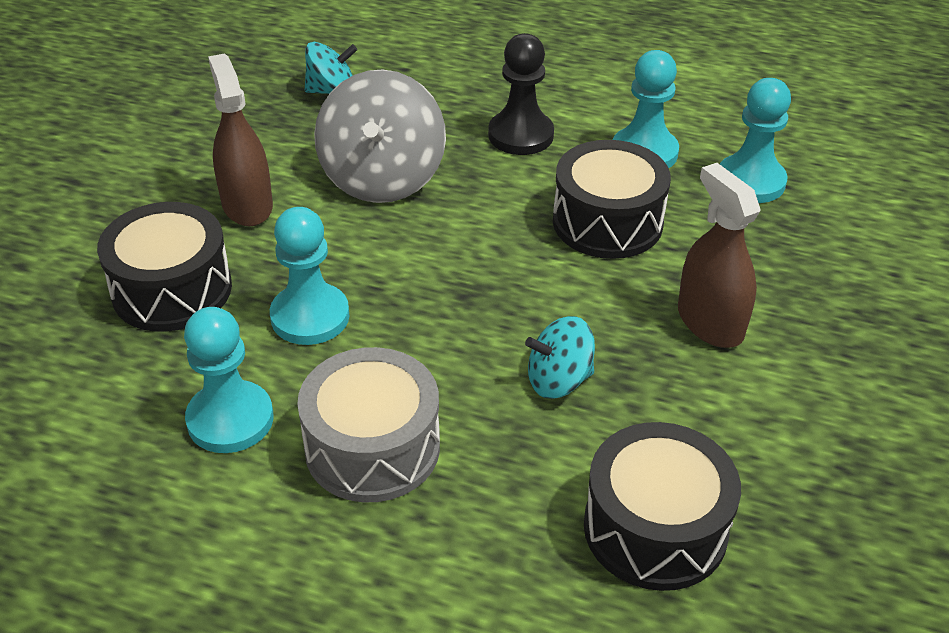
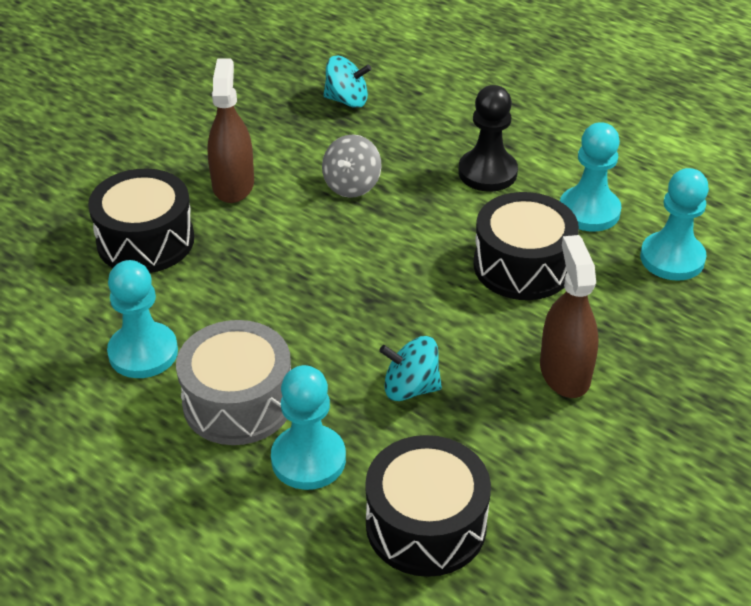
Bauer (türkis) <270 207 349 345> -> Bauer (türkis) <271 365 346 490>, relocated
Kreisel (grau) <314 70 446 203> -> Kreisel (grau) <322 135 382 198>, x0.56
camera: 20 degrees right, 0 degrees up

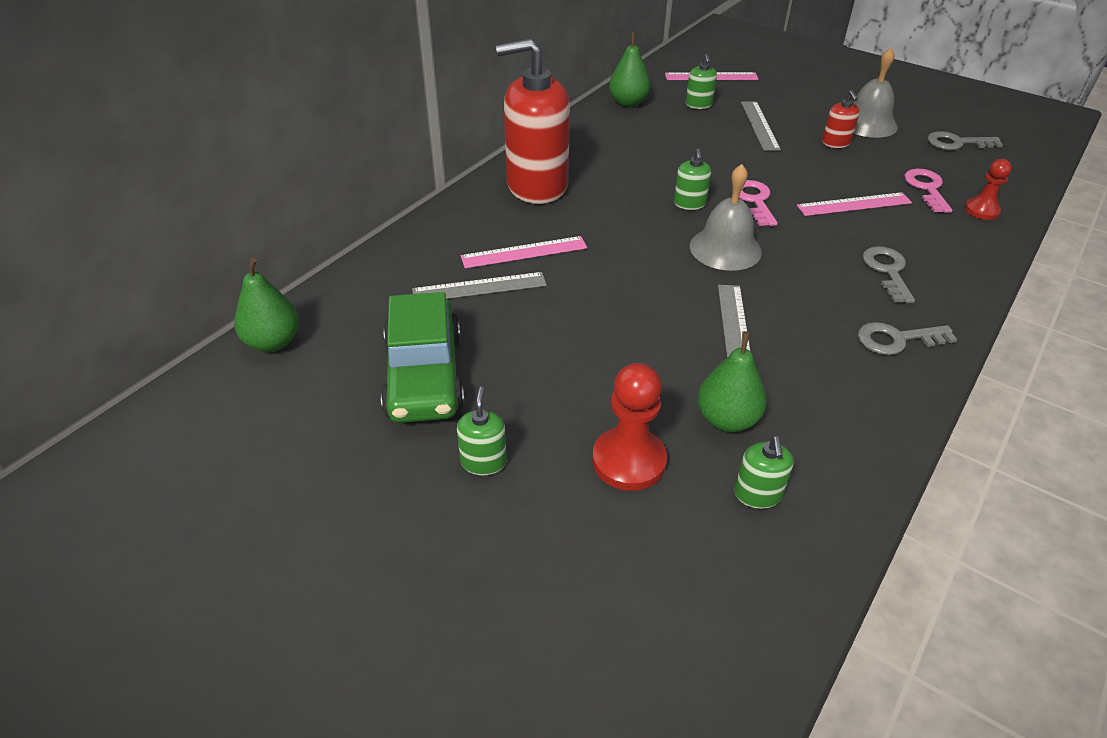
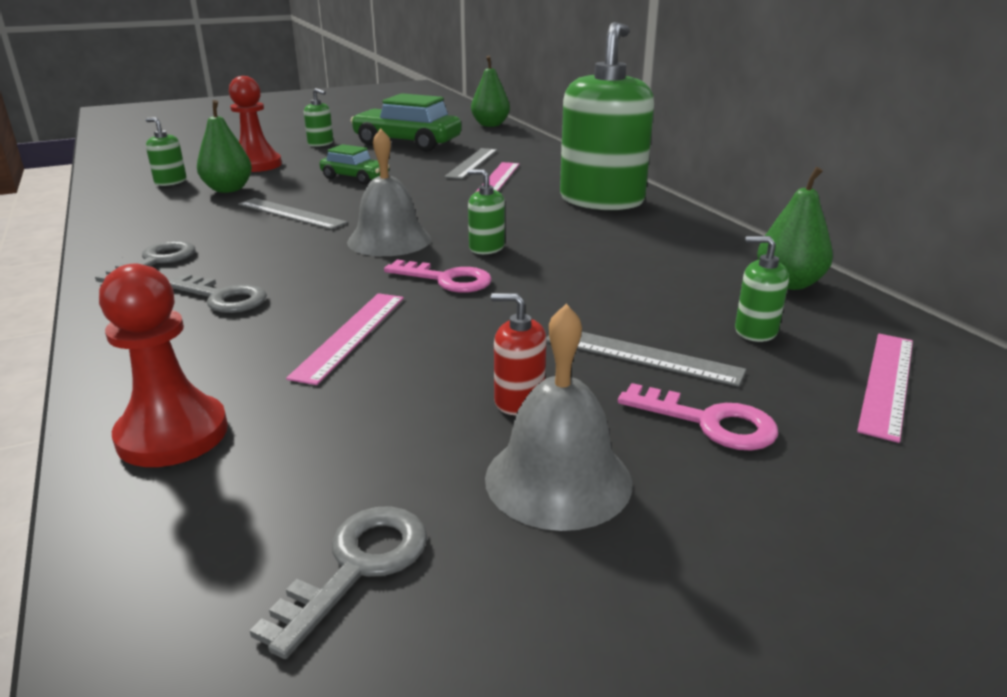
none -> Auto (grün) <320 144 390 185>
Schlüssel (rosa) <904 169 952 213> -> Schlüssel (rosa) <618 383 778 451>, relocated
Seifenspender (rot) <496 38 570 204> -> Seifenspender (grün) <560 22 654 210>
Bauer (rot) <965 159 1012 220> -> Bauer (rot) <99 264 228 467>, x1.60
camera: 120 degrees right, 15 degrees down

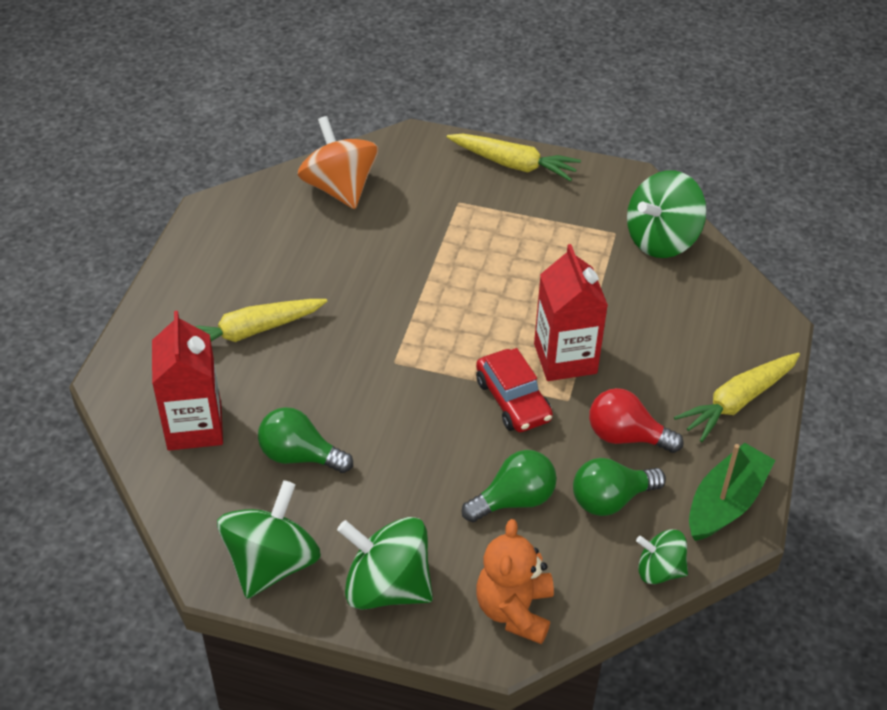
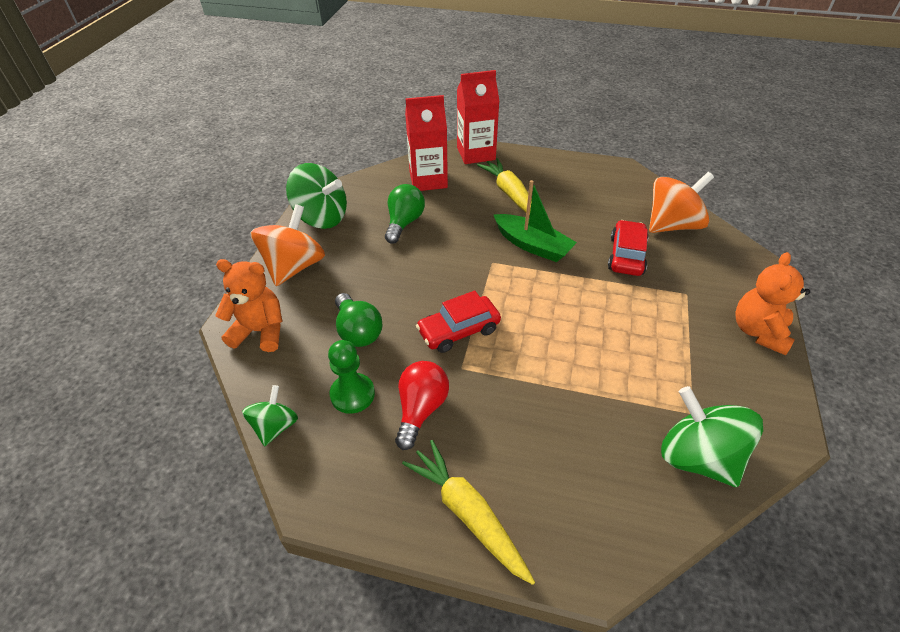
none -> Auto (rot) <608 220 649 276>
Getränkekarton (rot) <534 244 608 381> -> Getränkekarton (rot) <457 70 500 164>, relocated
Boot (grün) <689 443 775 541> -> Boot (grün) <494 180 577 262>, relocated
Karotte (gelb) <447 134 581 182> -> Teddybär (orange) <735 252 810 355>
Glühbirne (grün) <573 458 666 516> -> Bauer (grün) <328 340 375 414>
Kreisel (grün) <337 517 433 610> -> Kreisel (orange) <250 204 325 286>
camera: 90 degrees right, 0 degrees up

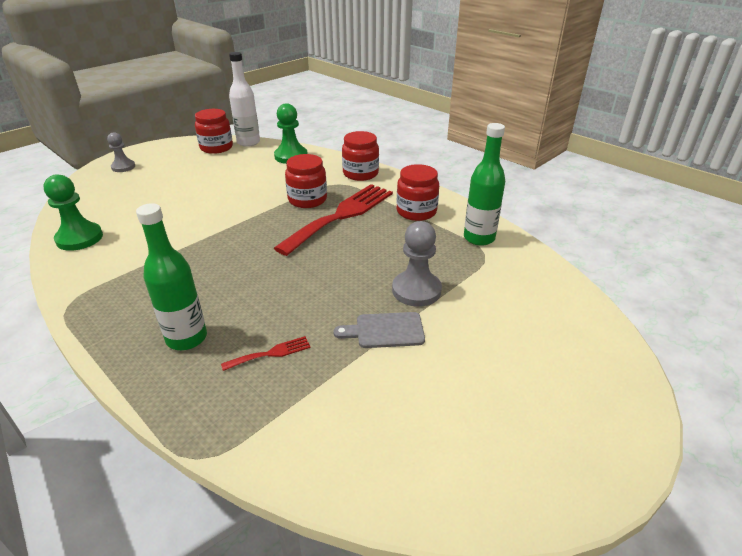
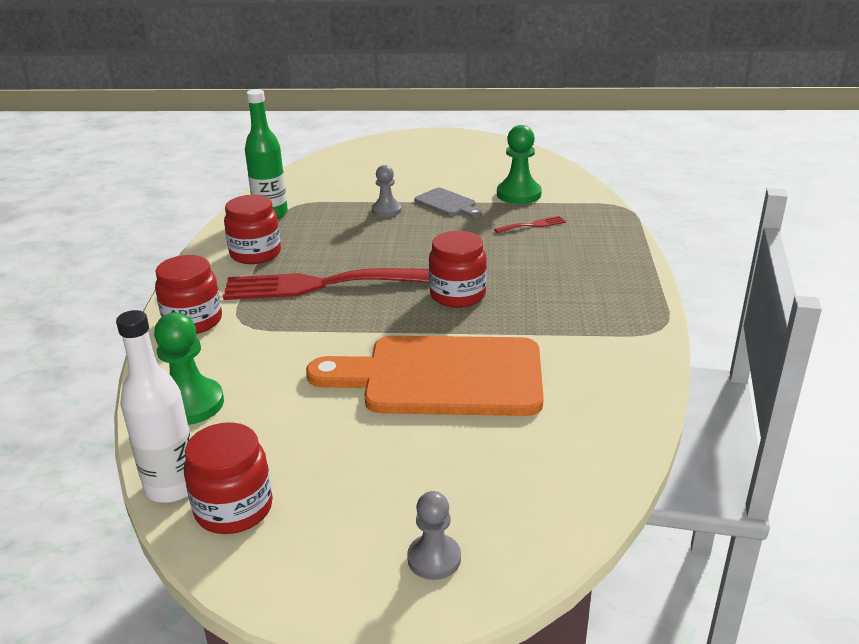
Flasche (grün) <136 203 207 350> -> none
none -> Schneidebrett (orange) <306 336 544 416>
Bauer (grün) <43 174 103 251> -> Bauer (grün) <497 125 542 204>, relocated
Einmachglas (rot) <285 154 327 208> -> Einmachglas (rot) <429 231 487 308>, relocated
Gabel (rot) <221 336 311 371> -> Gabel (rot) <494 216 566 233>, 135 degrees clockwise
Bauer (grau) <392 221 442 307> -> Bauer (grau) <372 165 402 217>, x0.65
camera: 130 degrees left, 5 degrees down

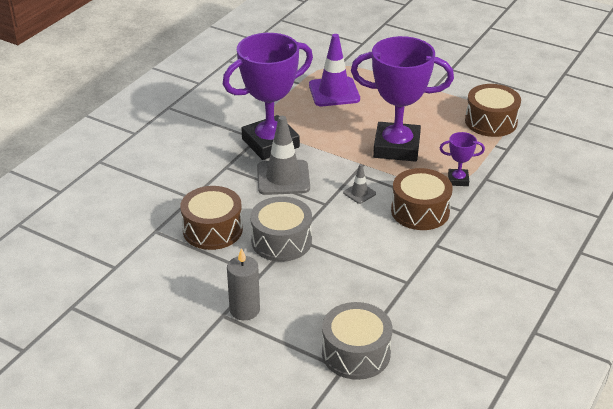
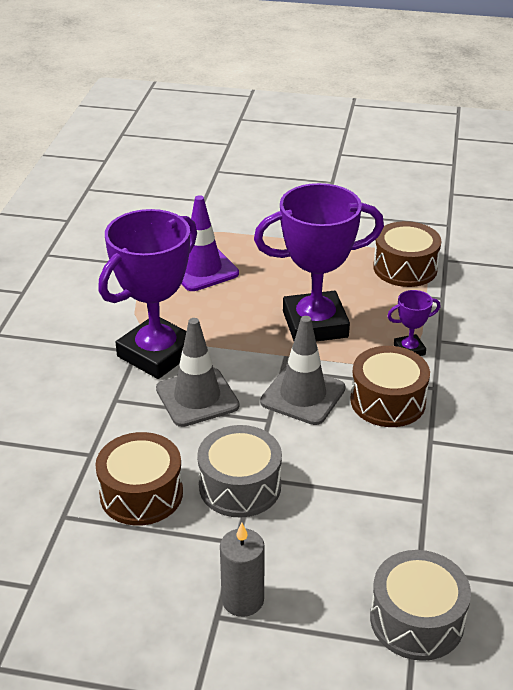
Leitkegel (grau) <343 164 376 204> -> Leitkegel (grau) <260 316 346 425>, x2.08
camera: 20 degrees left, 0 degrees up

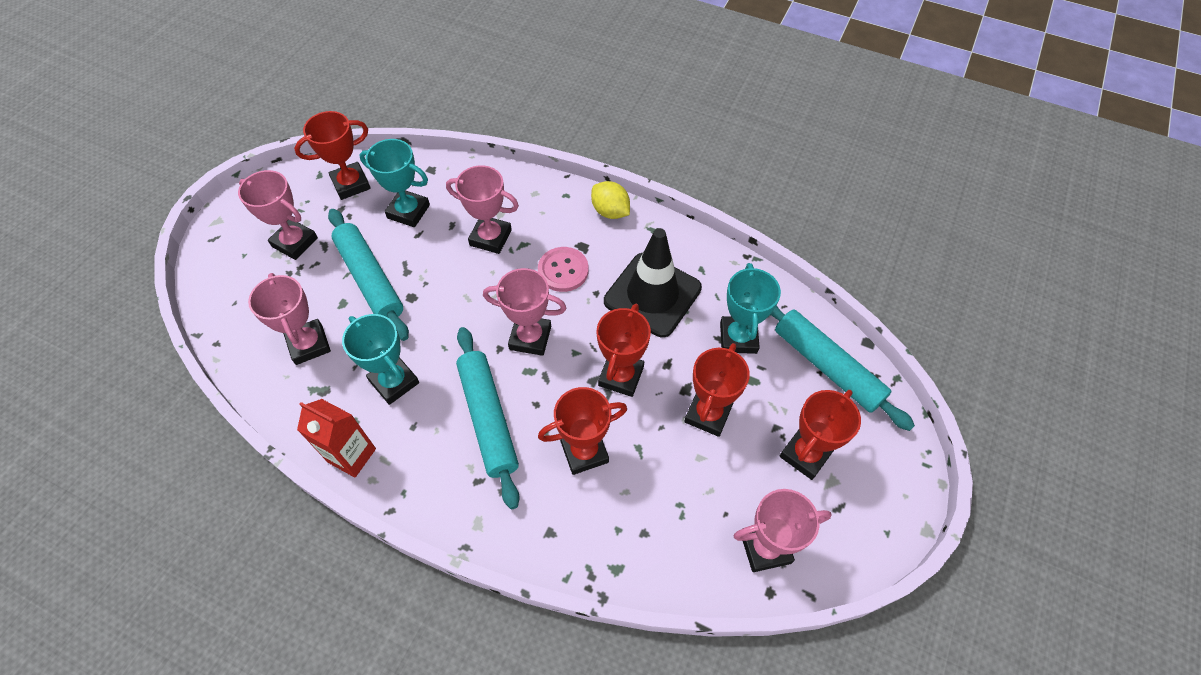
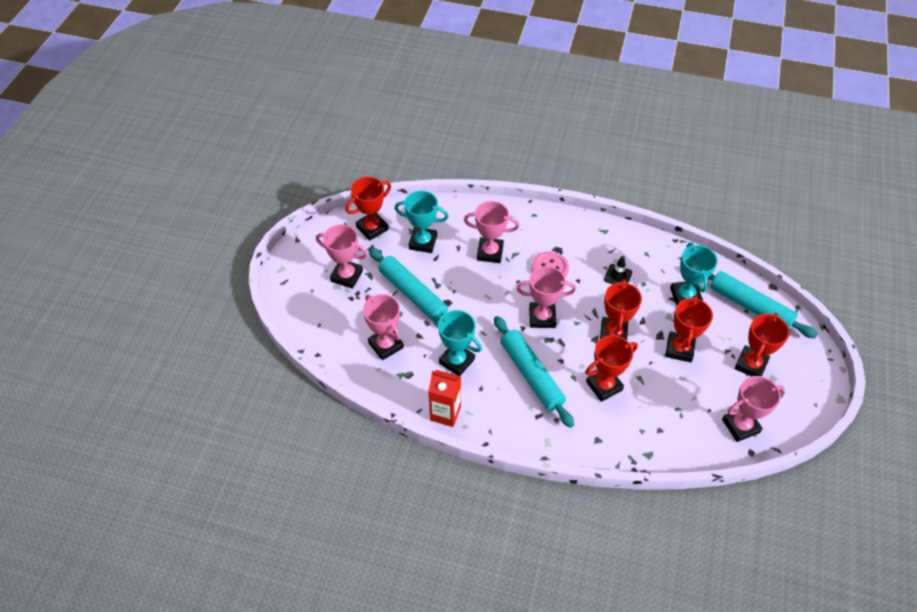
Zitrone (gelb) <591 181 630 219> -> none
Leitkegel (schwarz) <604 228 702 337> -> Leitkegel (schwarz) <604 256 632 284>, x0.43
camera: 10 degrees left, 5 degrees down

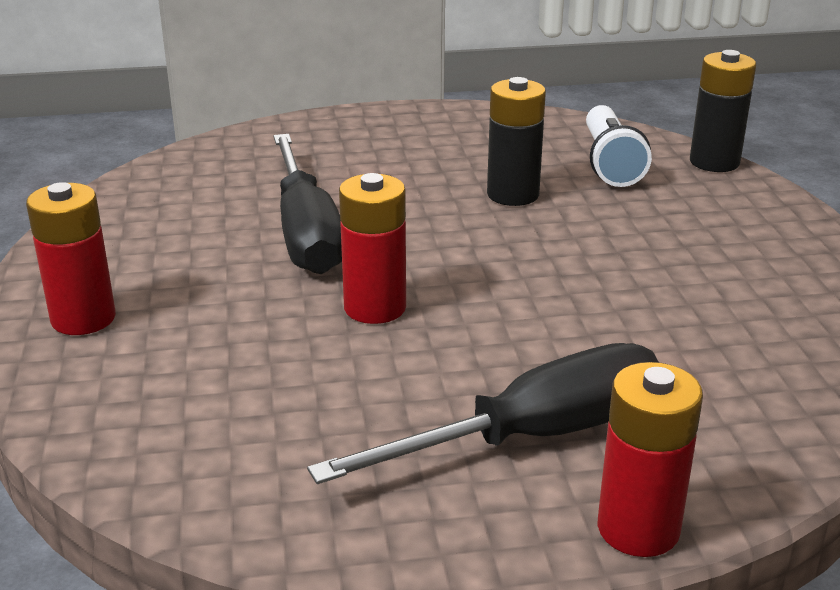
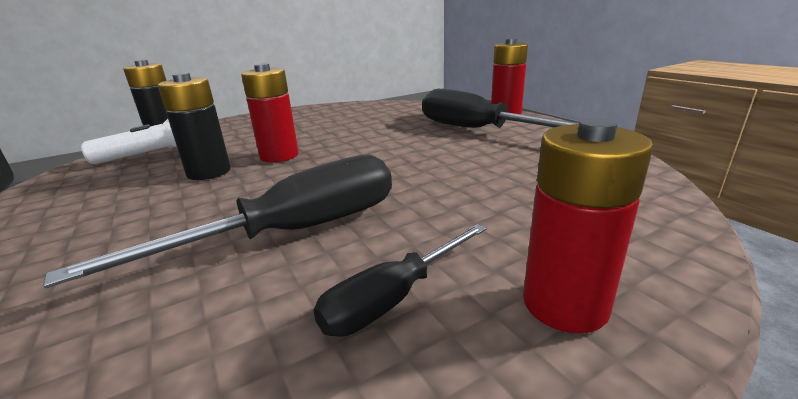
none -> Schraubenzieher (schwarz) <314 224 487 337>
Batterie (rot) <339 173 406 324> -> Batterie (rot) <241 63 299 162>, relocated
camera: 110 degrees left, 5 degrees down

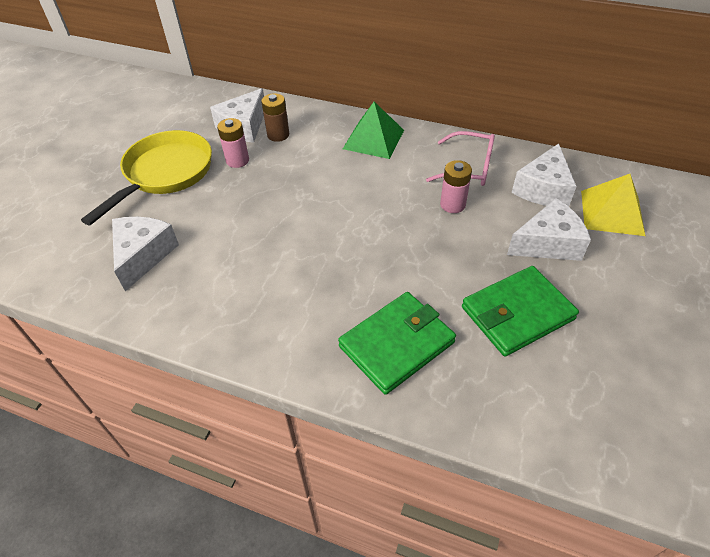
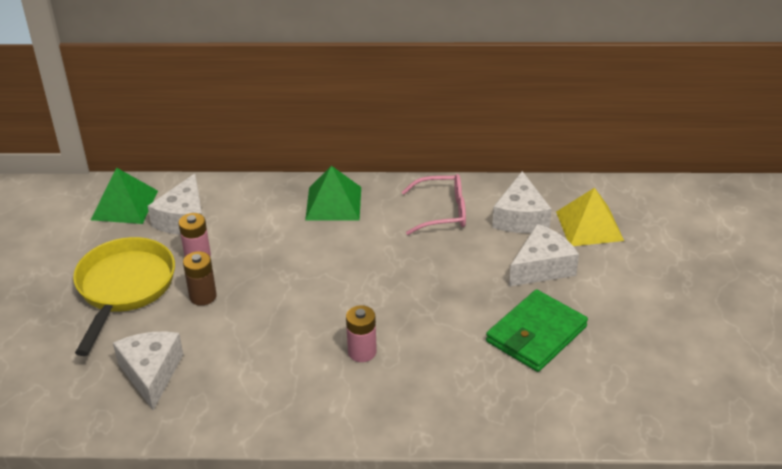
Geldbörse (grün) <338 292 456 395> -> none
none -> Pyramide (grün) <91 167 158 224>
Batterie (braun) <261 93 289 142> -> Batterie (braun) <183 251 217 306>, relocated
Batterie (rosa) <440 160 472 213> -> Batterie (rosa) <346 305 377 362>, relocated
camera: 20 degrees left, 10 degrees down

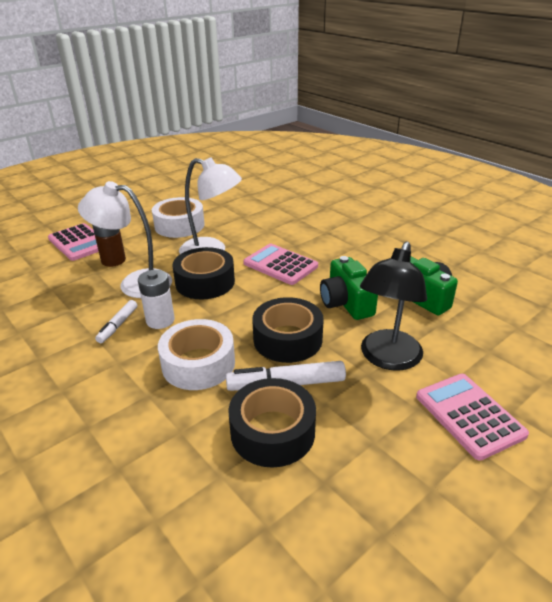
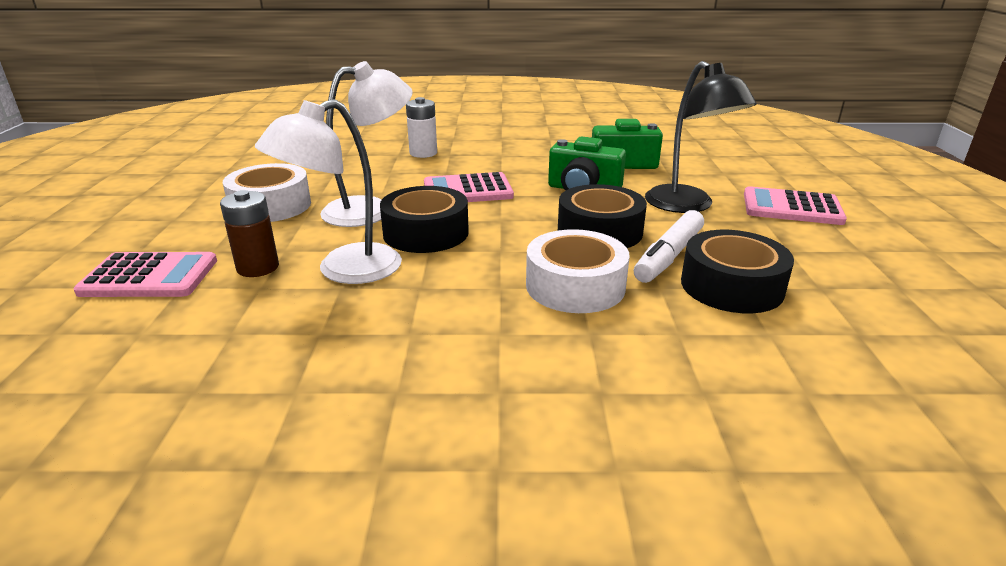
Filzstift (weiß) <95 300 137 343> -> none
Batterie (weiß) <138 270 175 329> -> Batterie (weiß) <406 97 437 158>, relocated
camera: 50 degrees left, 5 degrees down

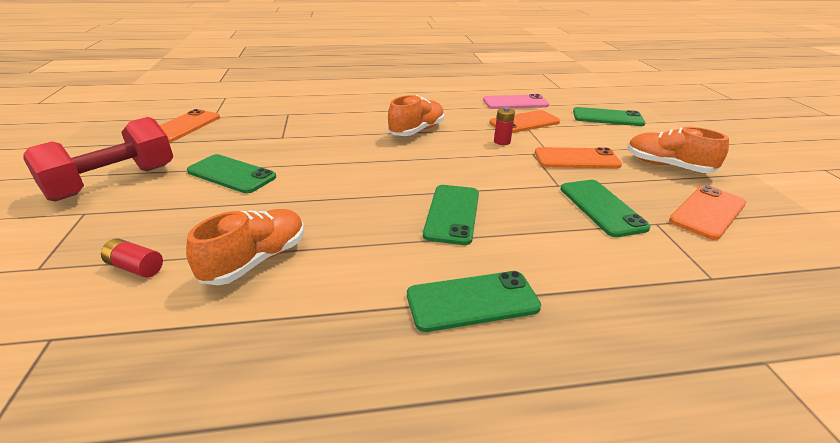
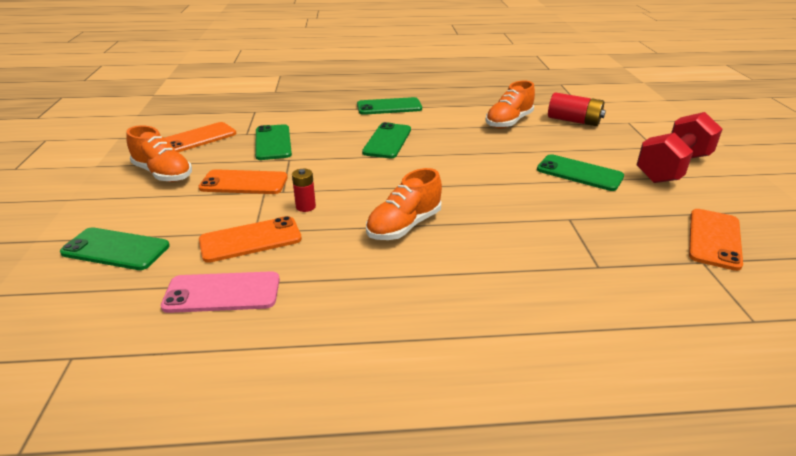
Batterie (rot) <101 238 163 278> -> Batterie (rot) <548 92 606 126>, x1.68
camera: 175 degrees left, 0 degrees up

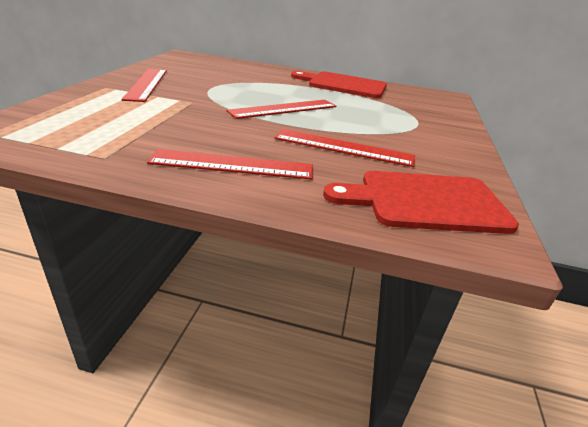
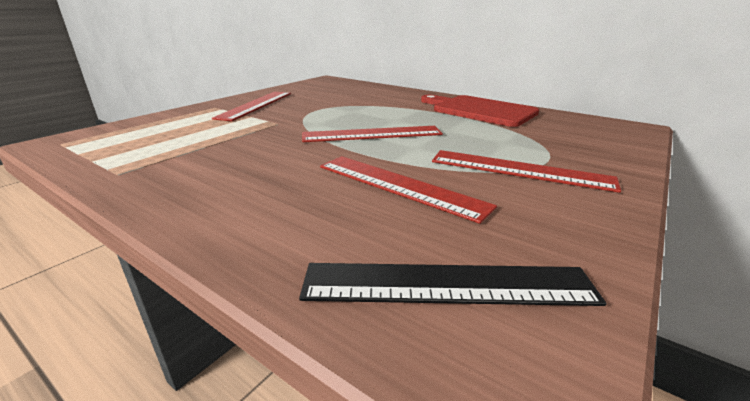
Lineal (rot) <147 149 313 179> -> Lineal (rot) <432 150 621 193>, relocated
Schneidebrett (rot) <323 171 519 234> -> Lineal (schwarz) <299 263 607 306>
camera: 25 degrees right, 5 degrees down

